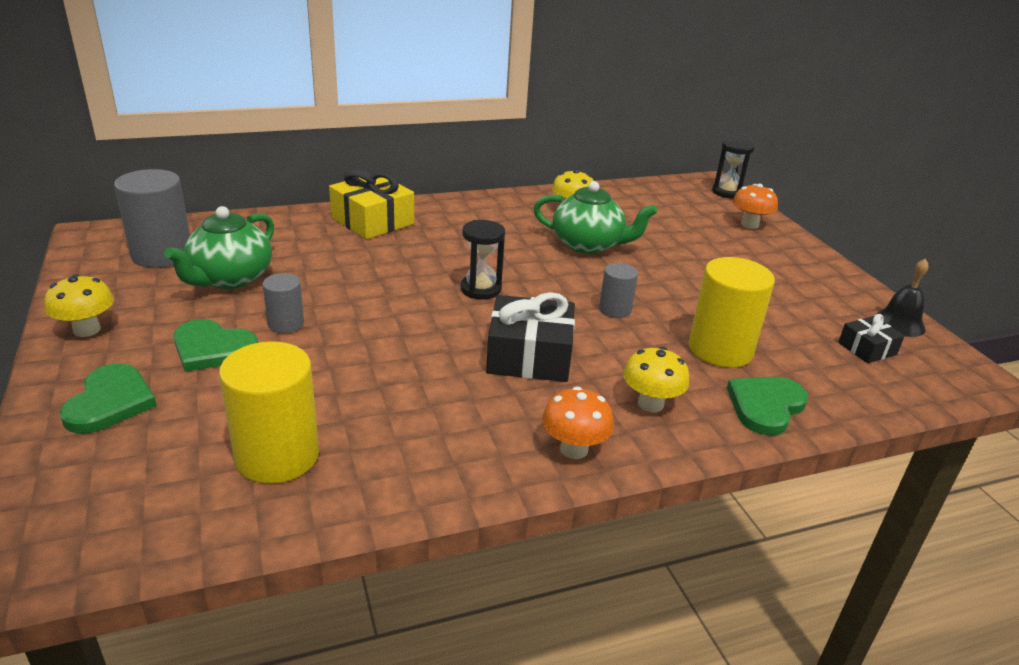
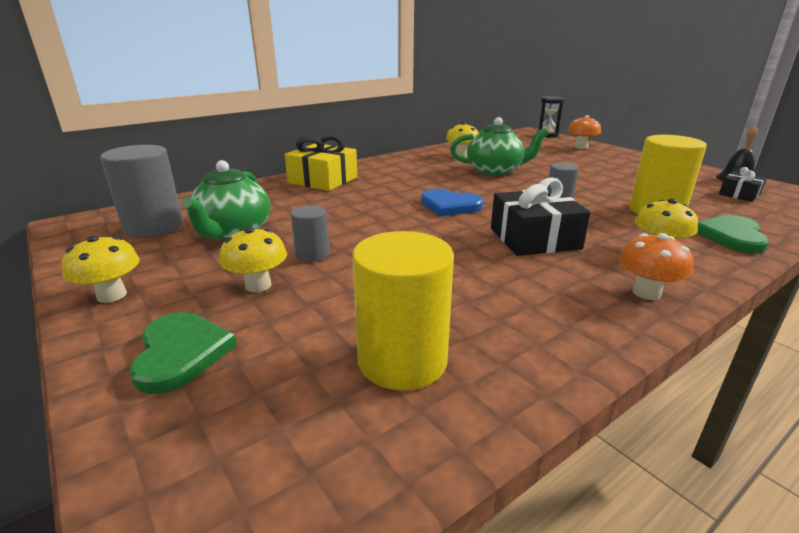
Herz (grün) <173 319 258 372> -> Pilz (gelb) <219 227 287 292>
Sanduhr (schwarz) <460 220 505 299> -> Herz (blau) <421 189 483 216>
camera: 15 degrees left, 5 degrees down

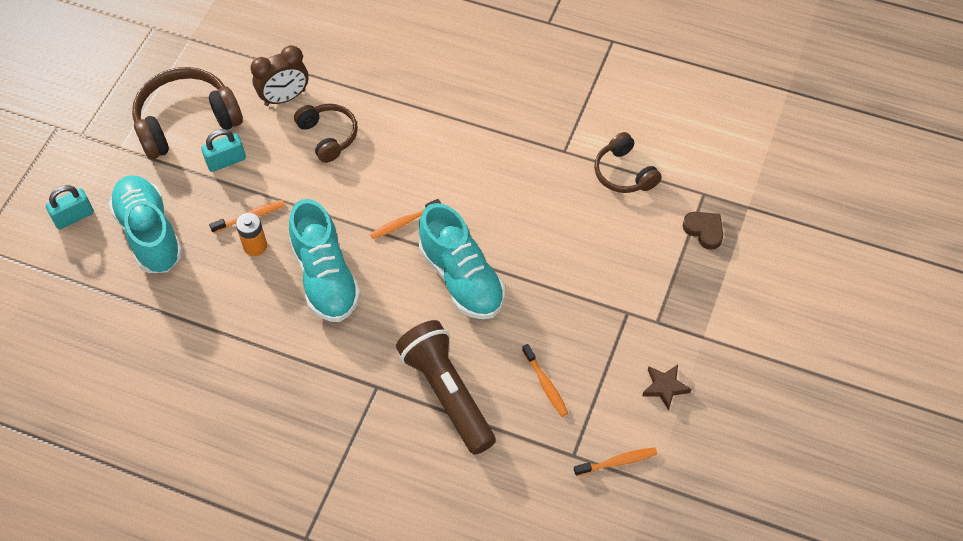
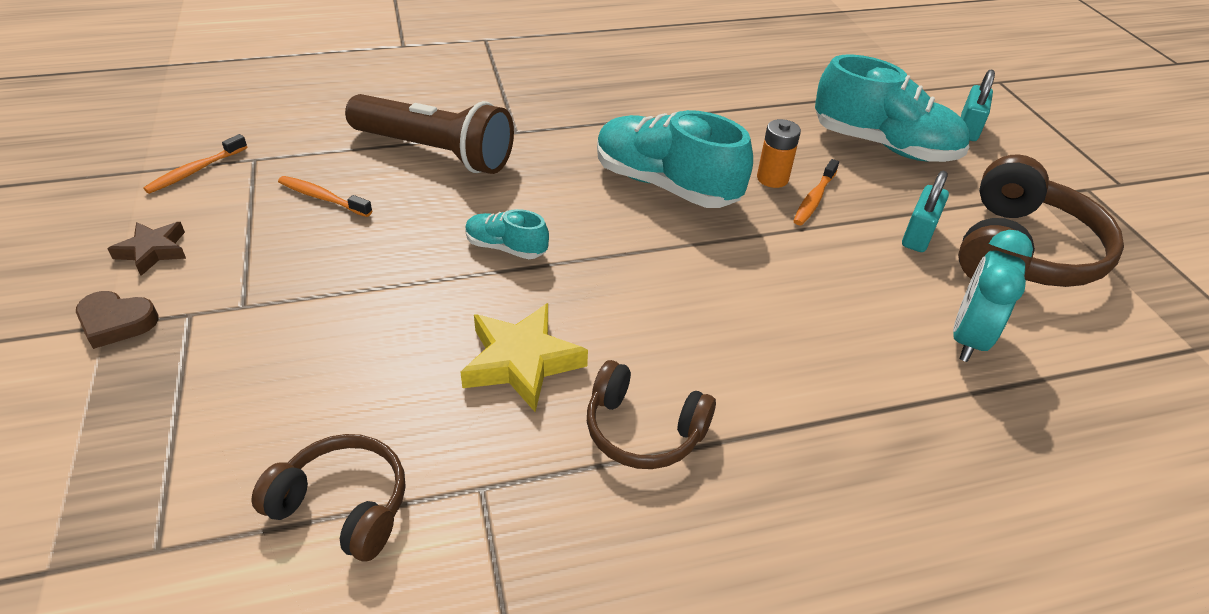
Zahnbürste (orange) <370 199 441 239> -> none
none -> Stern (gelb) <460 303 588 412>
Kopfhörer (braun) <294 104 358 163> -> Kopfhörer (braun) <587 360 716 469>, relocated
Herz (braun) <683 212 723 250> -> Herz (braun) <76 291 158 349>, relocated
Wecker (braun) <250 45 309 106> -> Wecker (türkis) <953 230 1033 362>
Schuh (türkis) <419 203 505 319> -> Schuh (türkis) <465 209 549 259>, x0.49
camera: 140 degrees right, 15 degrees down

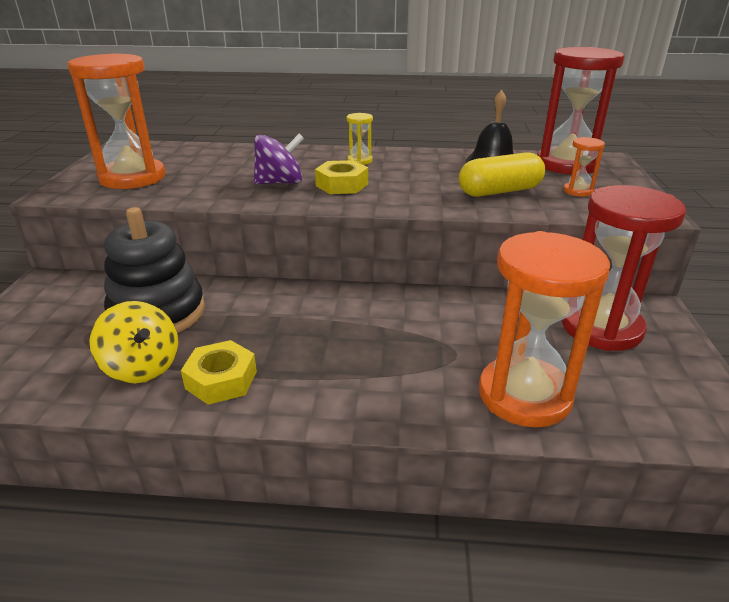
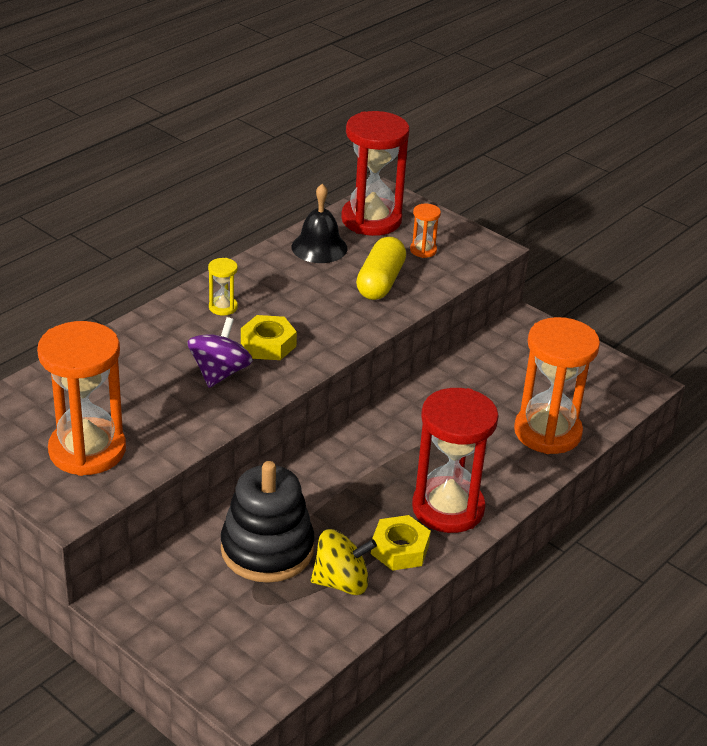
Sanduhr (rot) <562 185 686 351> -> Sanduhr (rot) <412 388 499 533>, relocated
camera: 55 degrees left, 5 degrees up

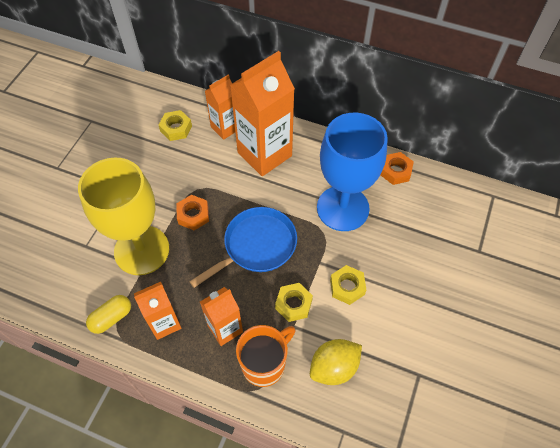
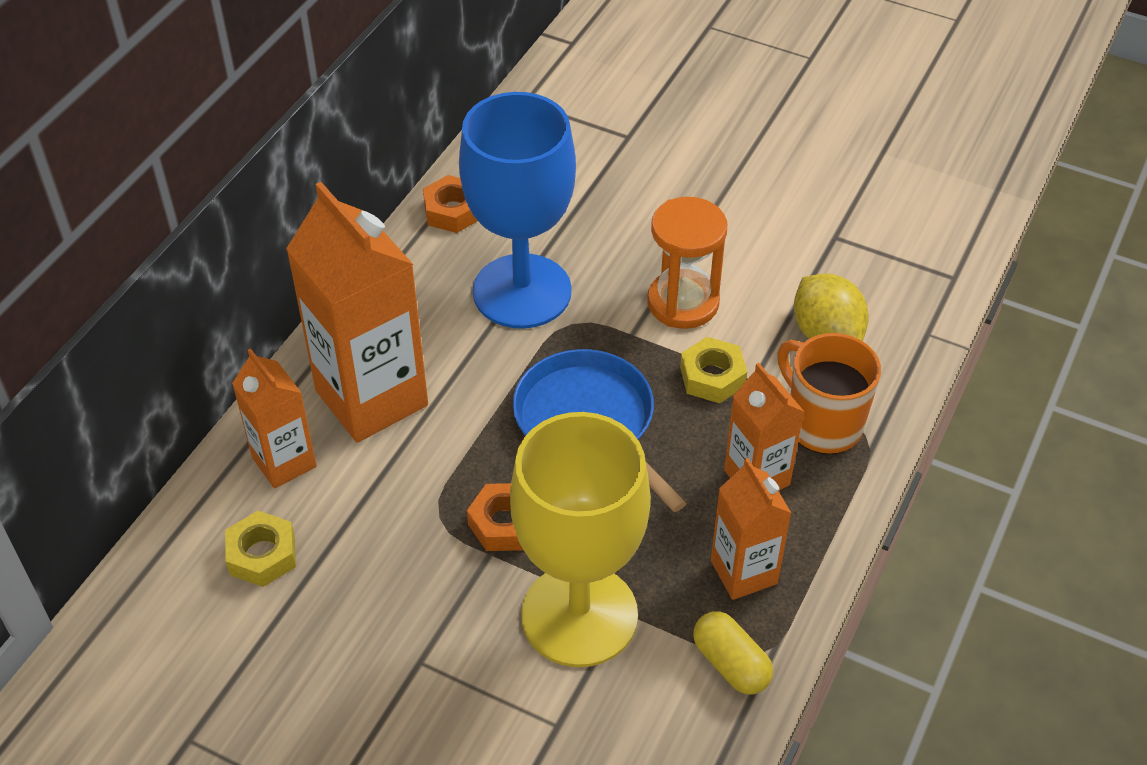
Sechskantmutter (gelb) <330 265 366 305> -> Sanduhr (orange) <647 197 727 329>
camera: 85 degrees left, 10 degrees down

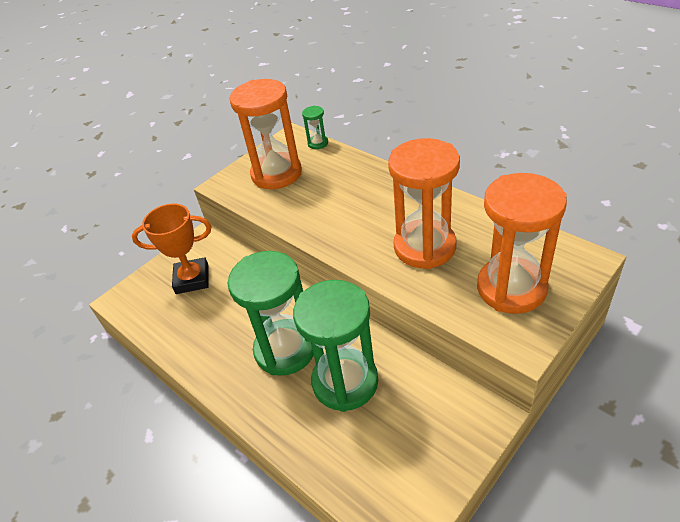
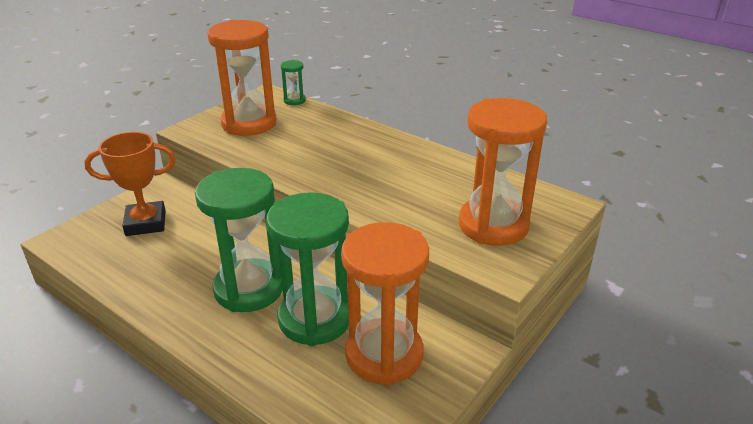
Sanduhr (orange) <388 138 460 269> -> Sanduhr (orange) <341 222 429 385>, relocated
camera: 10 degrees left, 10 degrees down

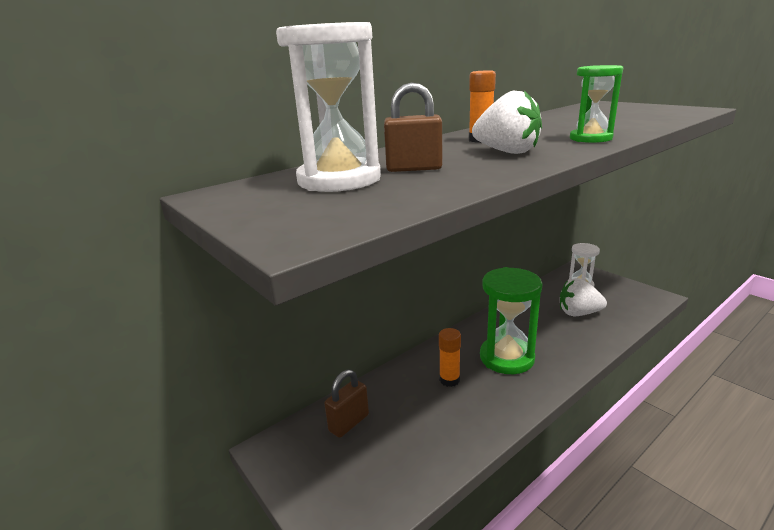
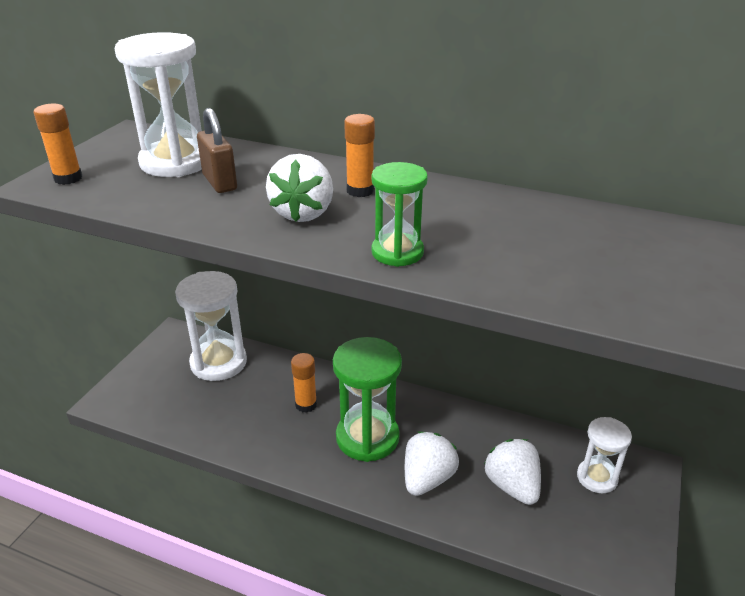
none -> Klebestift (orange) <34 104 83 185>
none -> Erdbeere (weiß) <405 432 459 496>
Vorhängeschloss (braun) <324 370 369 438> -> Sanduhr (weiß) <175 271 247 381>
camera: 60 degrees right, 10 degrees up

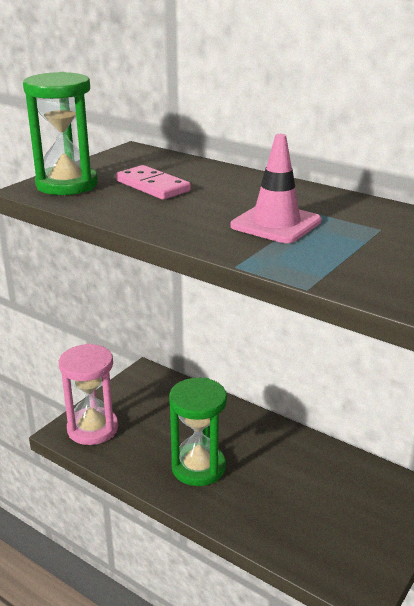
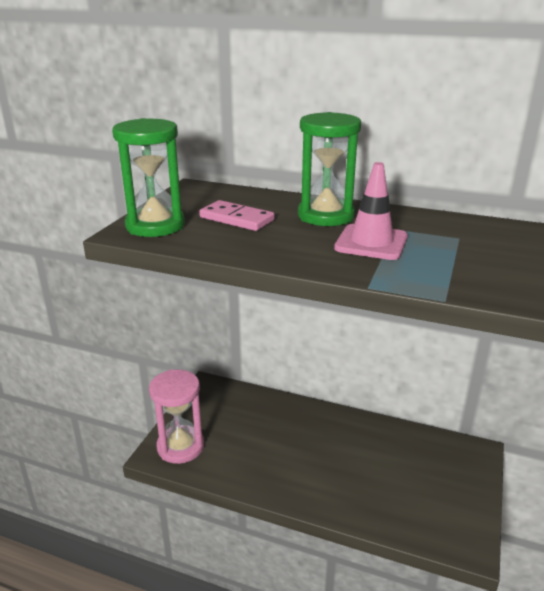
Sanduhr (grün) <169 378 227 486> -> Sanduhr (grün) <298 112 361 226>, relocated
camera: 15 degrees left, 0 degrees up

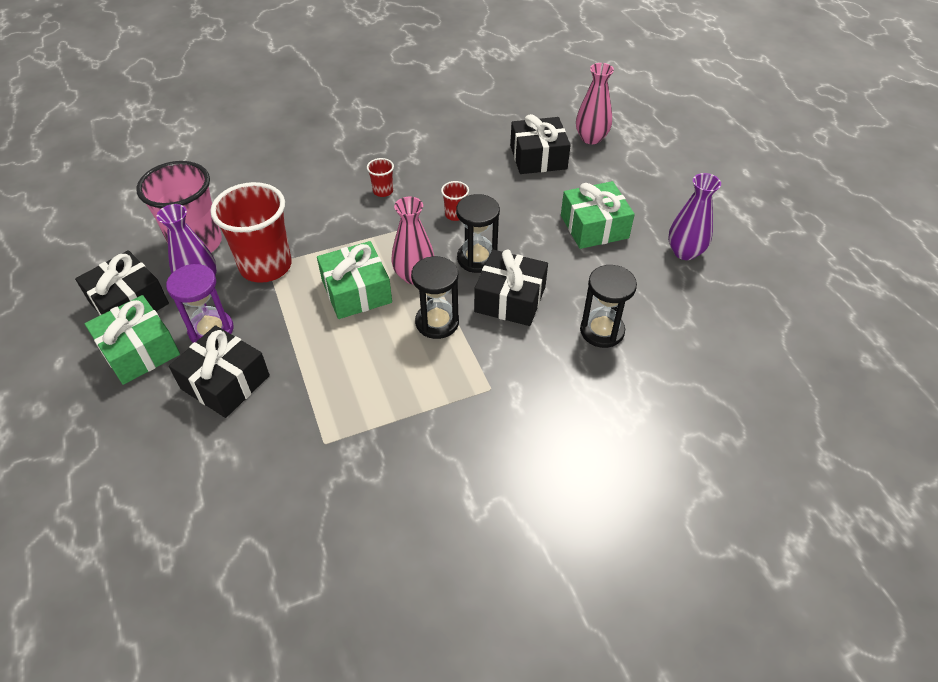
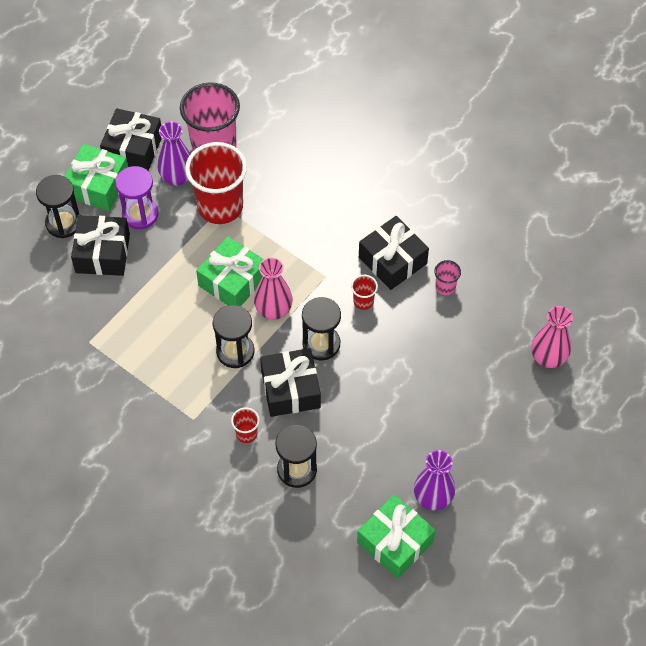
none -> Sanduhr (schwarz) <36 175 80 238>
none -> Becher (rosa) <434 260 461 295>
Becher (rot) <367 158 394 197> -> Becher (rot) <231 407 260 443>, relocated
Geschenk (schwarz) <510 114 571 174> -> Geschenk (schwarz) <359 216 429 290>, relocated
Geschenk (grün) <561 181 635 249> -> Geschenk (grün) <357 494 436 579>, relocated
camera: 60 degrees right, 10 degrees up

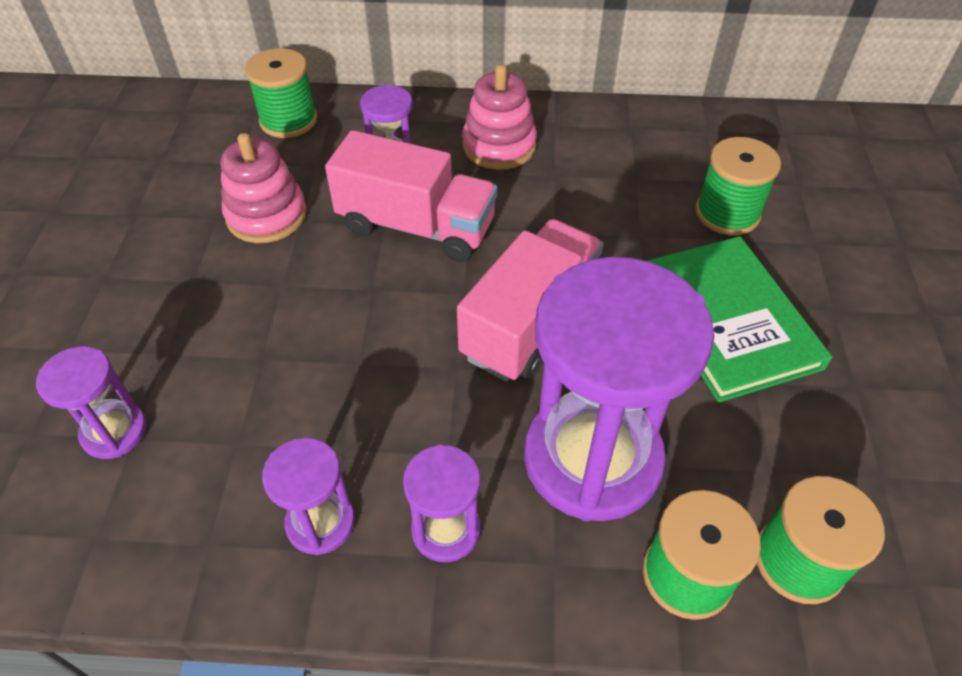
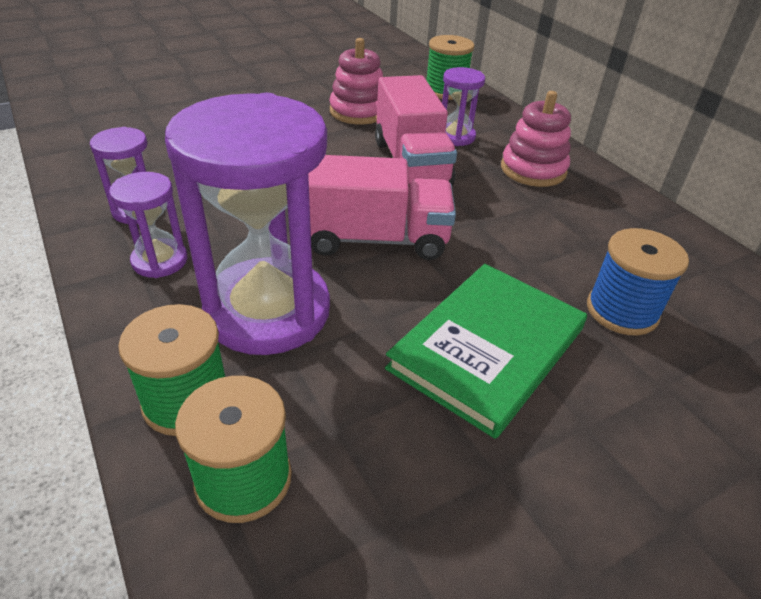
Sanduhr (lila) <36 346 147 459> -> none
Garnrolle (grün) <695 137 781 235> -> Garnrolle (blau) <587 228 689 335>
camera: 55 degrees right, 10 degrees down

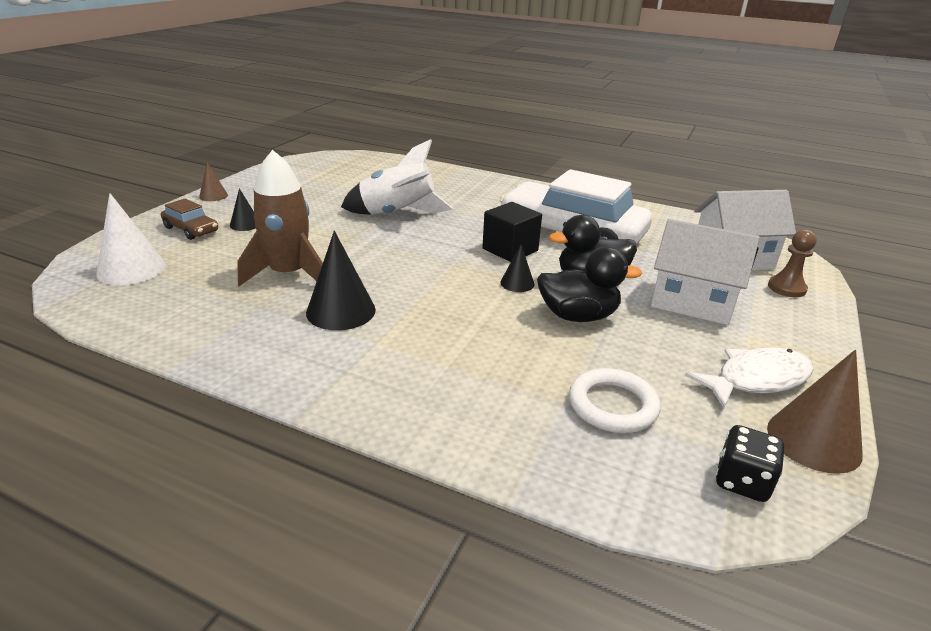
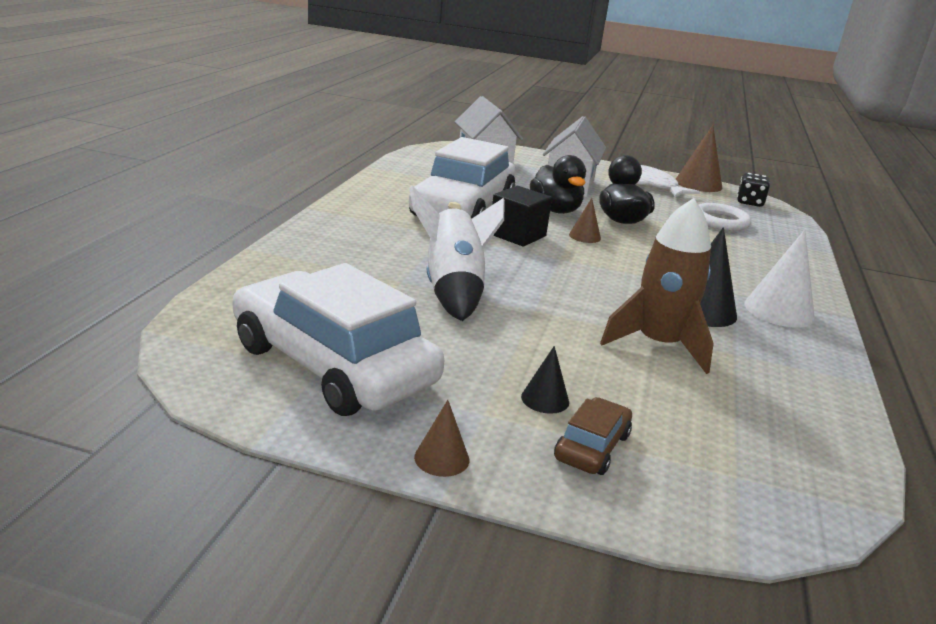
Bauer (braun) <768 230 817 297> -> none
none -> Auto (weiß) <232 263 445 416>
Kegel (weiß) <96 193 166 285> -> Kegel (weiß) <744 230 815 328>, relocated
Kegel (schwarz) <500 244 535 292> -> Kegel (braun) <569 198 601 243>
camera: 100 degrees left, 5 degrees down

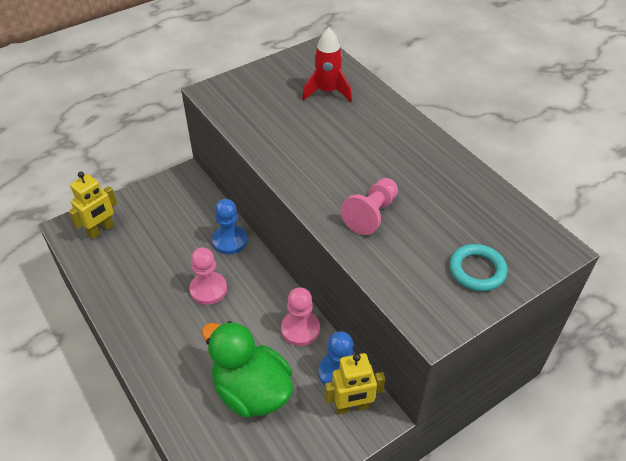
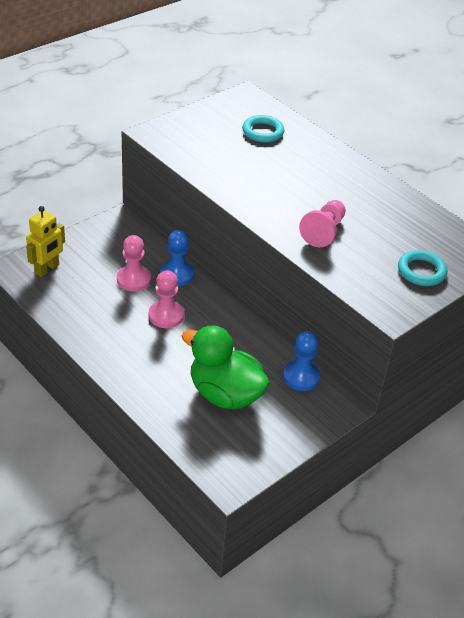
Roboter (gelb) <325 353 385 415> -> none
Bauer (rosa) <281 287 320 346> -> Bauer (rosa) <117 235 151 292>, relocated
Rakete (rot) <302 28 352 102> -> Ring (türkis) <242 115 284 143>
camera: 10 degrees left, 5 degrees down

